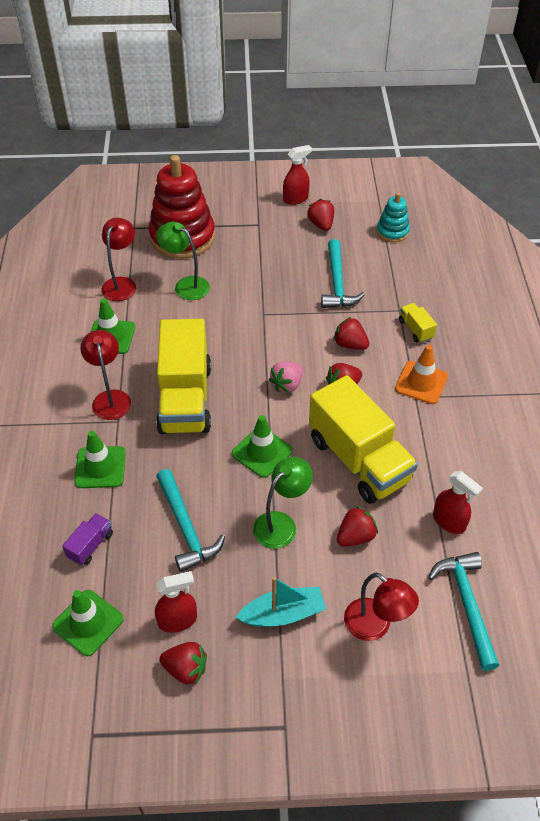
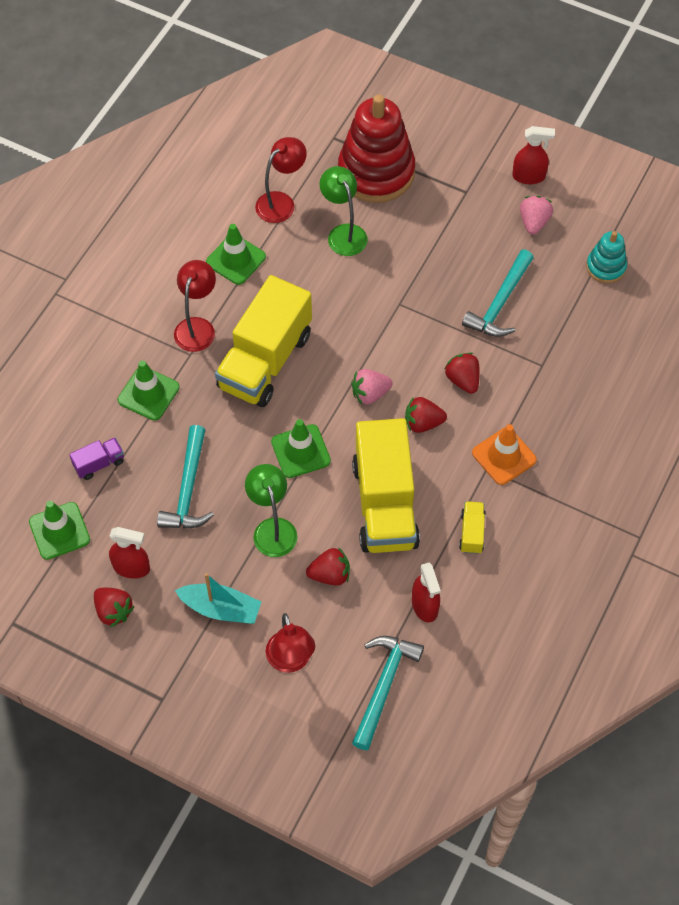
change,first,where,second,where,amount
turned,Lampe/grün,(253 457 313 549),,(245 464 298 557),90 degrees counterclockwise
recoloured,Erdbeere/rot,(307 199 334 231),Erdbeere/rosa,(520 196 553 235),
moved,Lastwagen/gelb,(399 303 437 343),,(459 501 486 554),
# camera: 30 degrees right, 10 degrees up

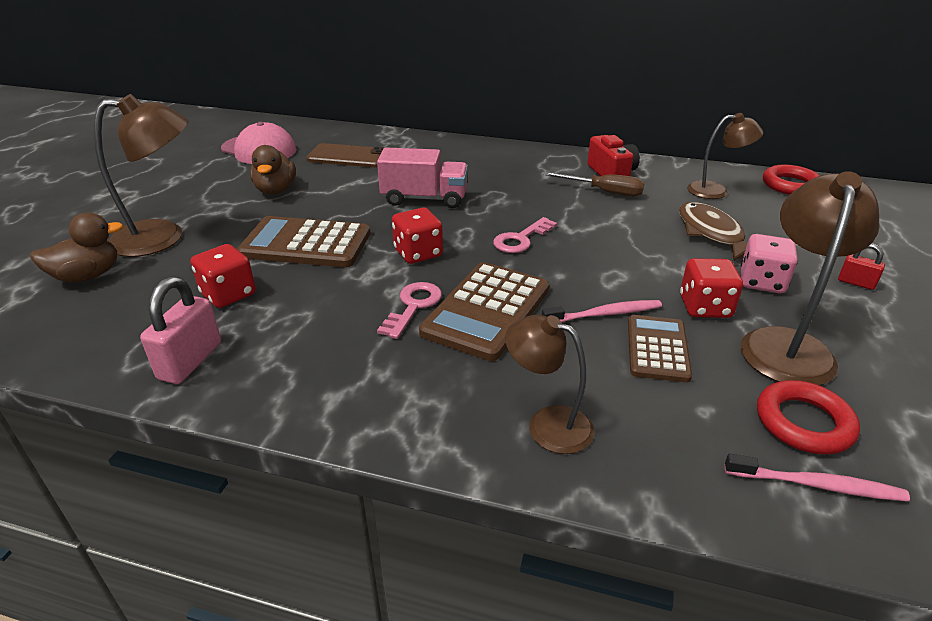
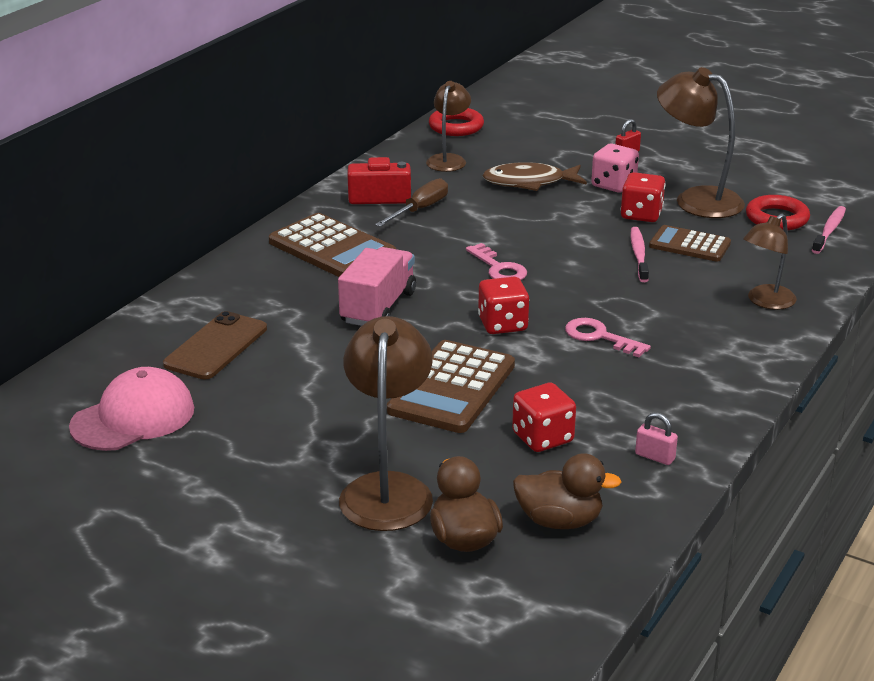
change,first,where,second,where,amount
resized,Vorhängeschloss/rosa,(140 276 221 384),,(635 412 678 465),x0.55
moved,Ente/braun,(250 145 296 194),,(513 453 621 529),
moved,Taschenrechner/braun,(419 262 549 361),,(269 213 396 277),
# camera: 75 degrees left, 5 degrees down

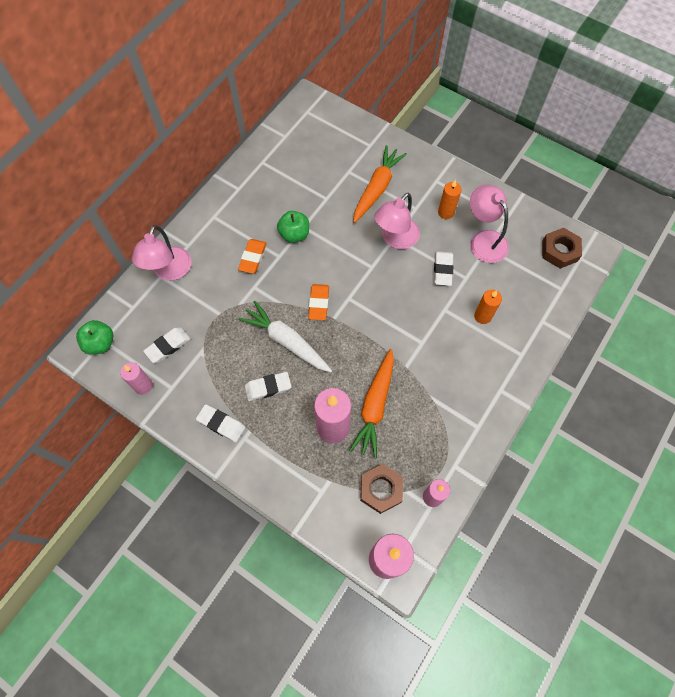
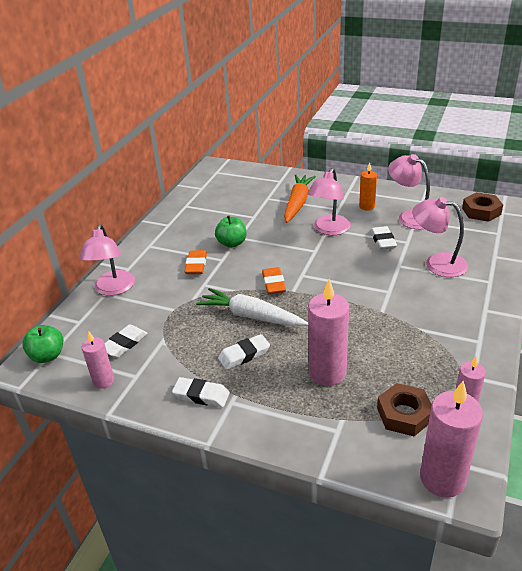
change,first,where,second,where,amount
removed,Karotte/orange,(349 349 394 458),,,
replaced,Kerze/orange,(474 289 502 324),Lampe/rosa,(412 197 468 277),
# camera: 10 degrees left, 30 degrees down

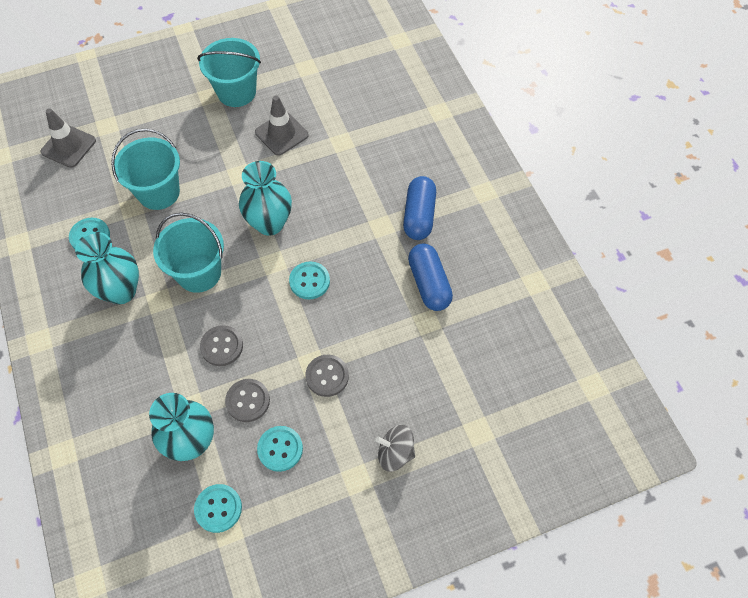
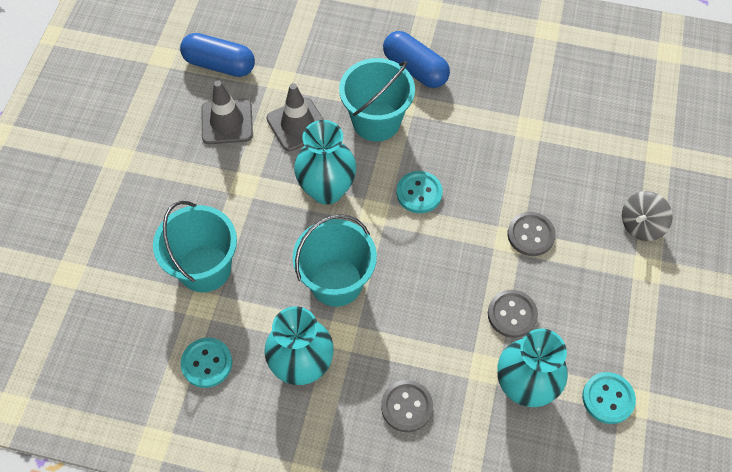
change,first,where,second,where,amount
moved,Leitkegel/grau,(41 108 96 168),,(266 83 324 151),
moved,Eimer/türkis,(197 38 261 107),,(339 58 415 142),
moved,Knopf/grau,(200 325 243 366),,(381 380 433 432),
removed,Knopf/türkis,(257 426 303 472),,,
moved,Kapsel/blau,(408 243 453 311),,(180 33 255 77),
# camera: 55 degrees left, 0 degrees up

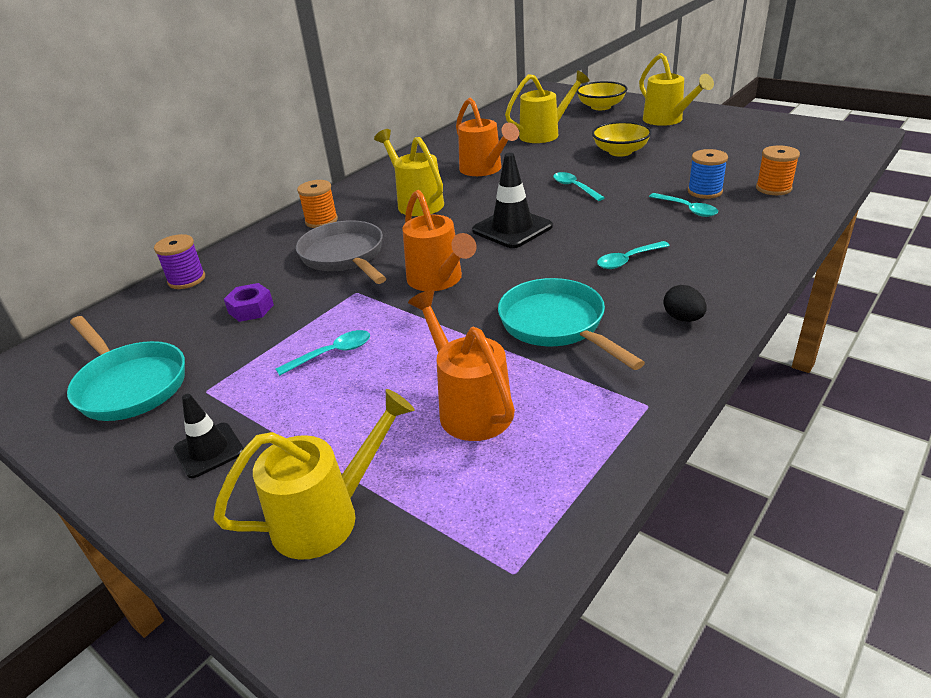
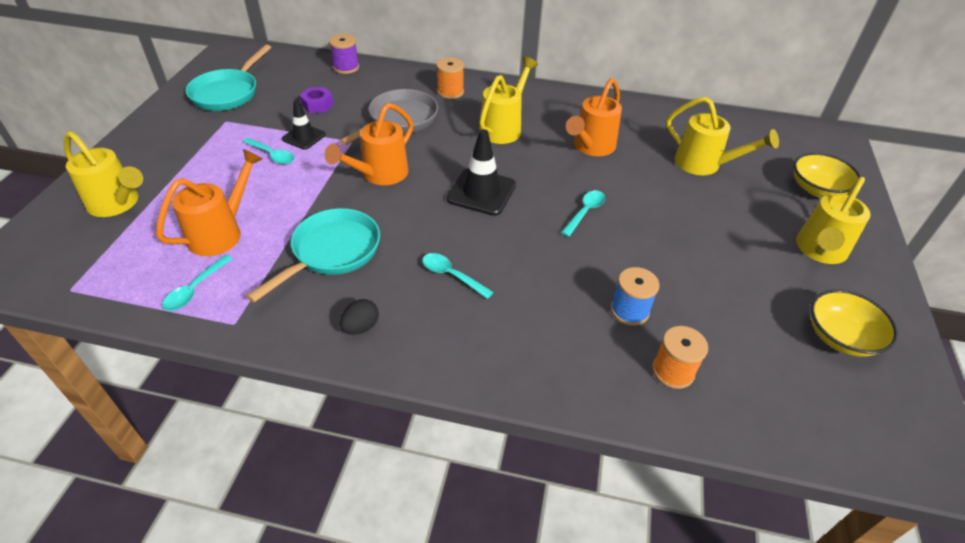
change,first,where,second,where,amount
moved,Leitkegel/schwarz,(174 394 244 478),,(282 100 326 150),
moved,Schüssel/gelb,(592 121 652 157),,(811 290 898 356),
moved,Löffel/türkis,(649 193 718 217),,(162 255 233 311),
# camera: 60 degrees right, 10 degrees up

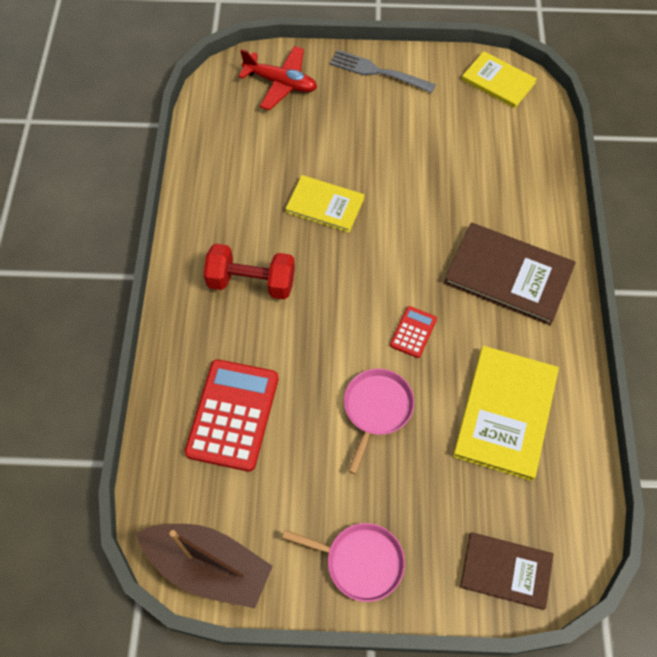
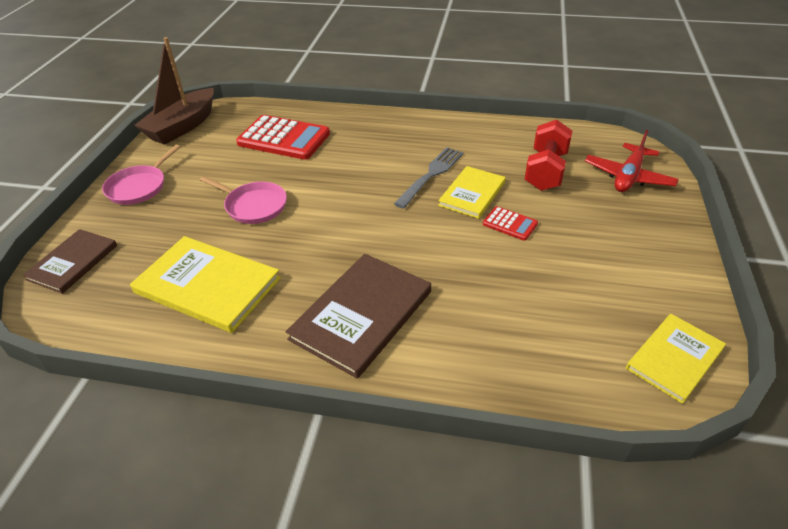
change,first,where,second,where,amount
moved,Hantel/rot,(203 243 295 300),,(524 120 572 191),
moved,Gabel/grau,(330 50 436 93),,(394 147 464 209),
moved,Taschenrechner/rot,(390 306 437 358),,(483 206 538 241),
# camera: 100 degrees right, 20 degrees down

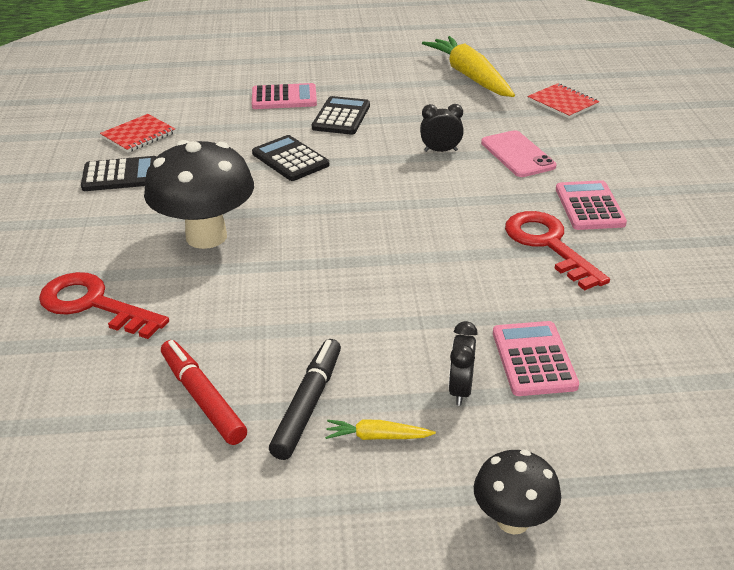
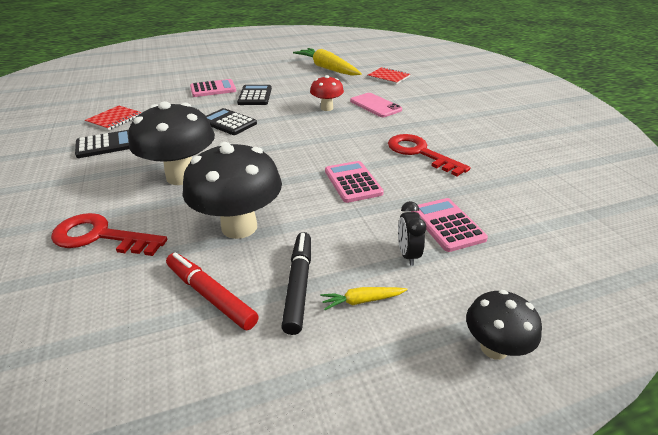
change,first,where,second,where,amount
replaced,Wecker/schwarz,(420 104 464 152),Pilz/rot,(310 75 344 111),
moved,Taschenrechner/rosa,(556 180 627 230),,(325 161 384 203),
added,,,Pilz/schwarz,(182 142 282 239),
# camera: 15 degrees left, 0 degrees up

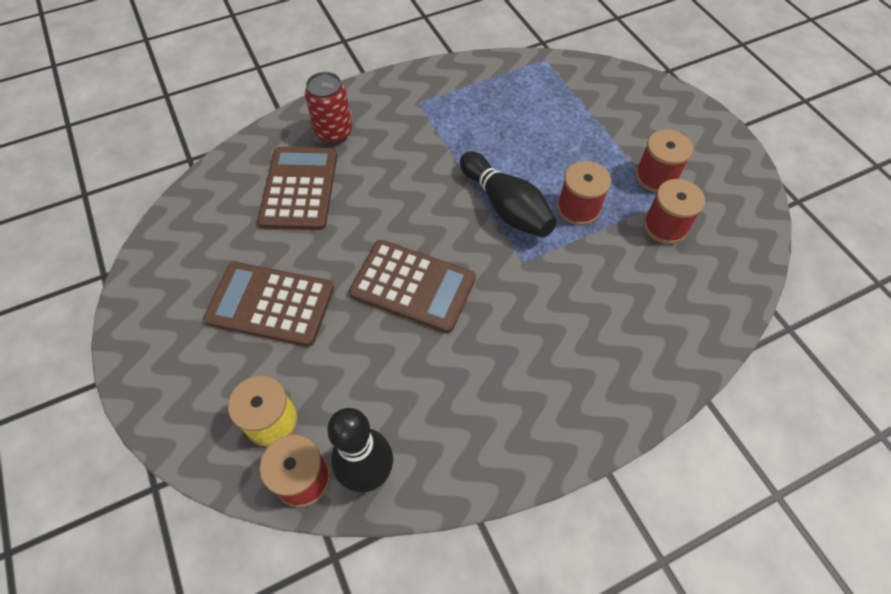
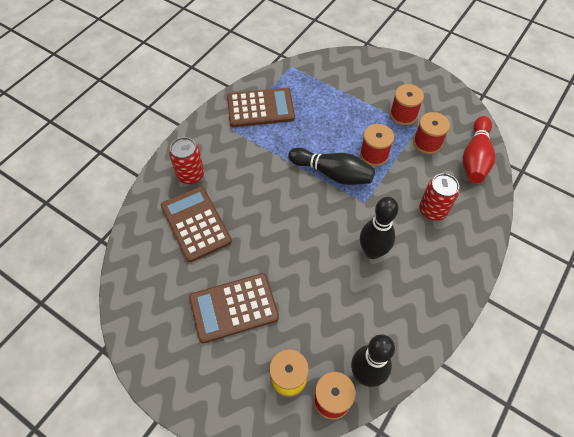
change,first,where,second,where,amount
moved,Taschenrechner/braun,(349 240 476 333),,(227 88 295 127),
added,,,Bowlingkegel/schwarz,(360 197 399 259),
added,,,Dose/rot,(419 173 460 221),
added,,,Bowlingkegel/rot,(463 116 495 183),
# camera: 30 degrees left, 0 degrees up

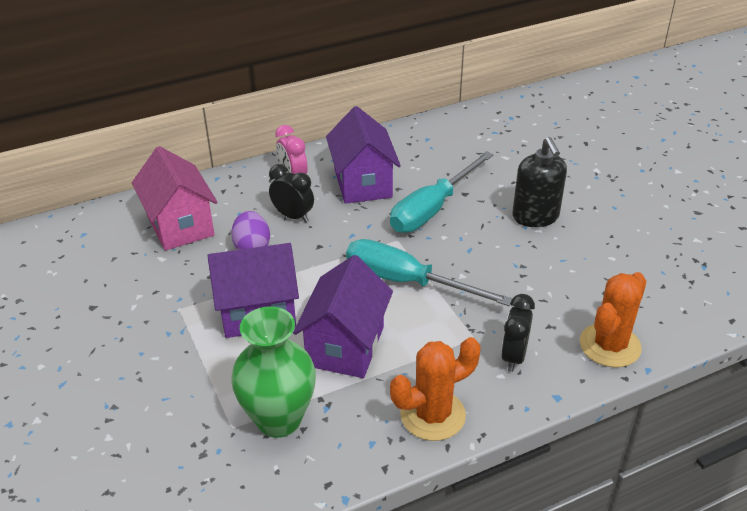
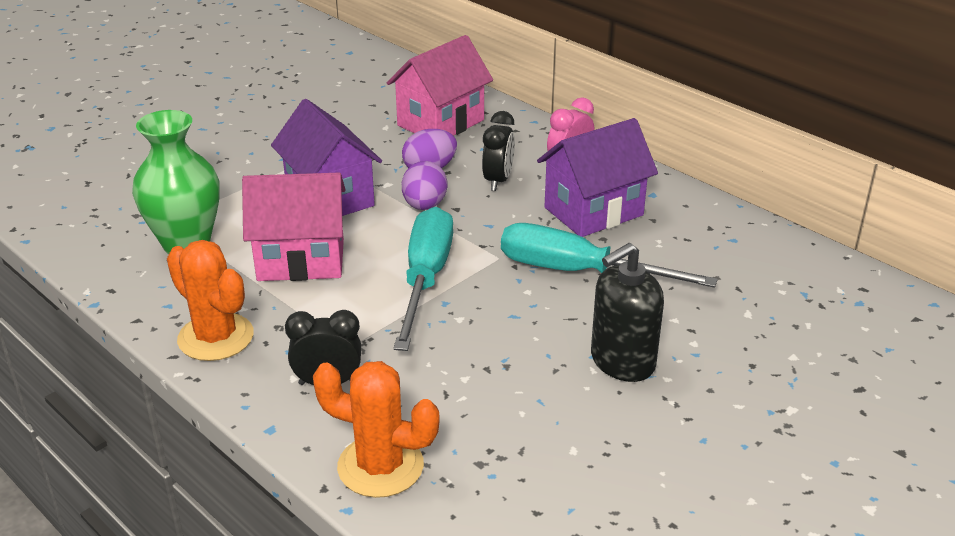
change,first,where,second,where,amount
recoloured,Haus/lila,(293 255 393 378),Haus/rosa,(242 173 346 281),
added,,,Ei/lila,(402 161 447 210),
# camera: 70 degrees right, 5 degrees down

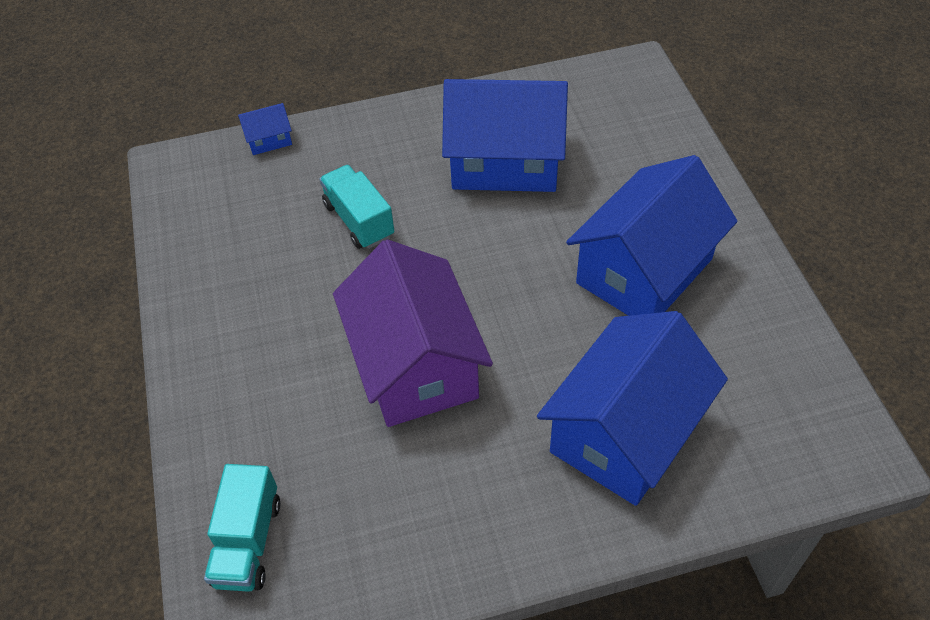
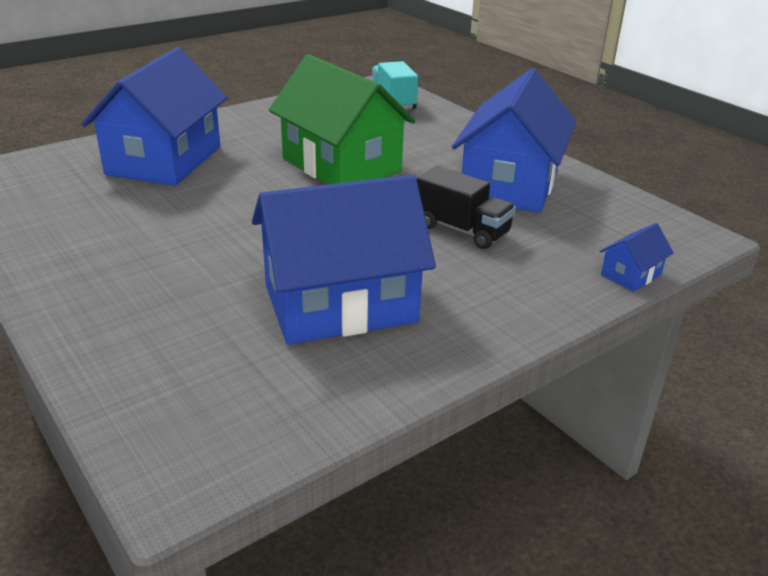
change,first,where,second,where,amount
recoloured,Lastwagen/türkis,(319 165 394 249),Lastwagen/schwarz,(417 166 516 249),
recoloured,Haus/lila,(333 239 493 427),Haus/grün,(269 55 416 185),
moved,Haus/blau,(566 155 737 316),,(452 68 576 213),
# camera: 155 degrees right, 20 degrees down

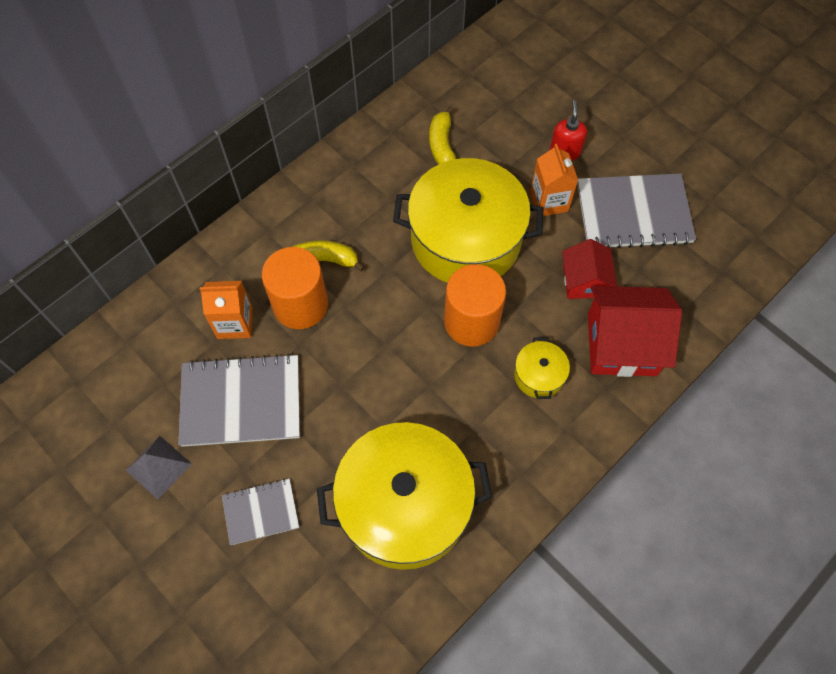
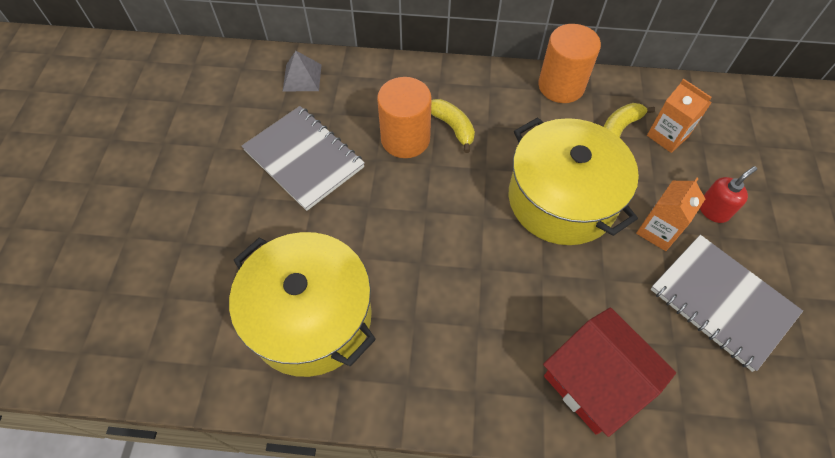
change,first,where,second,where,amount
moved,Pyramide/grau,(126 436 192 499),,(283 51 322 91),
moved,Getränkekarton/orange,(200 281 253 339),,(647 79 712 153),
removed,Notizbuch/grau,(222 478 299 545),,,
moved,Vollzylinder/orange,(444 264 506 347),,(538 24 601 103),
removed,Kochtopf/gelb,(514 337 570 399),,,
removed,Haus/rot,(562 239 617 299),,,
# camera: 50 degrees right, 5 degrees down

